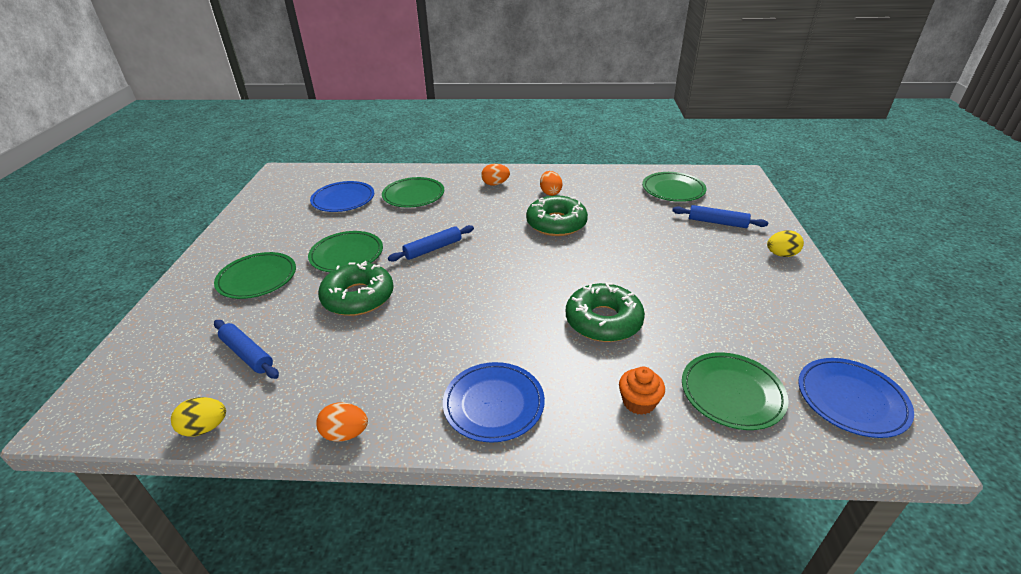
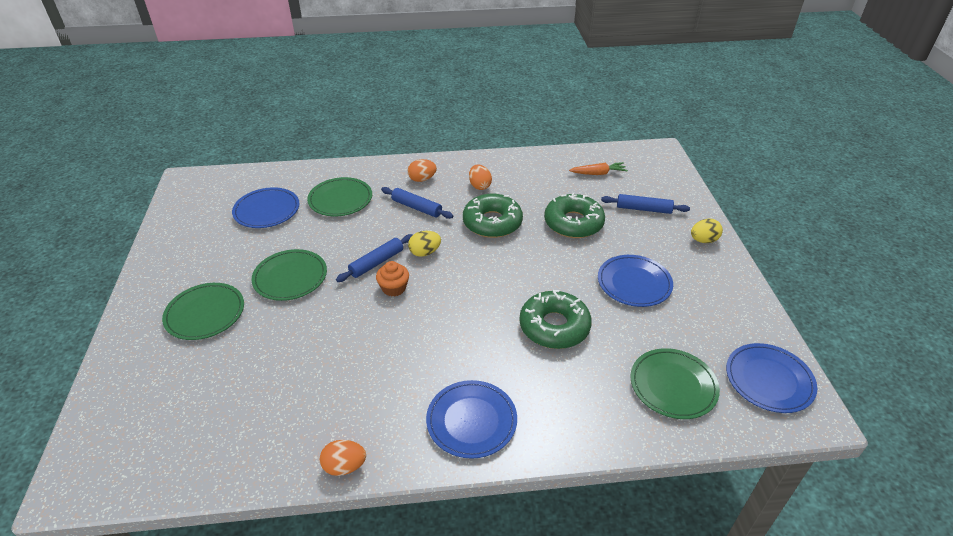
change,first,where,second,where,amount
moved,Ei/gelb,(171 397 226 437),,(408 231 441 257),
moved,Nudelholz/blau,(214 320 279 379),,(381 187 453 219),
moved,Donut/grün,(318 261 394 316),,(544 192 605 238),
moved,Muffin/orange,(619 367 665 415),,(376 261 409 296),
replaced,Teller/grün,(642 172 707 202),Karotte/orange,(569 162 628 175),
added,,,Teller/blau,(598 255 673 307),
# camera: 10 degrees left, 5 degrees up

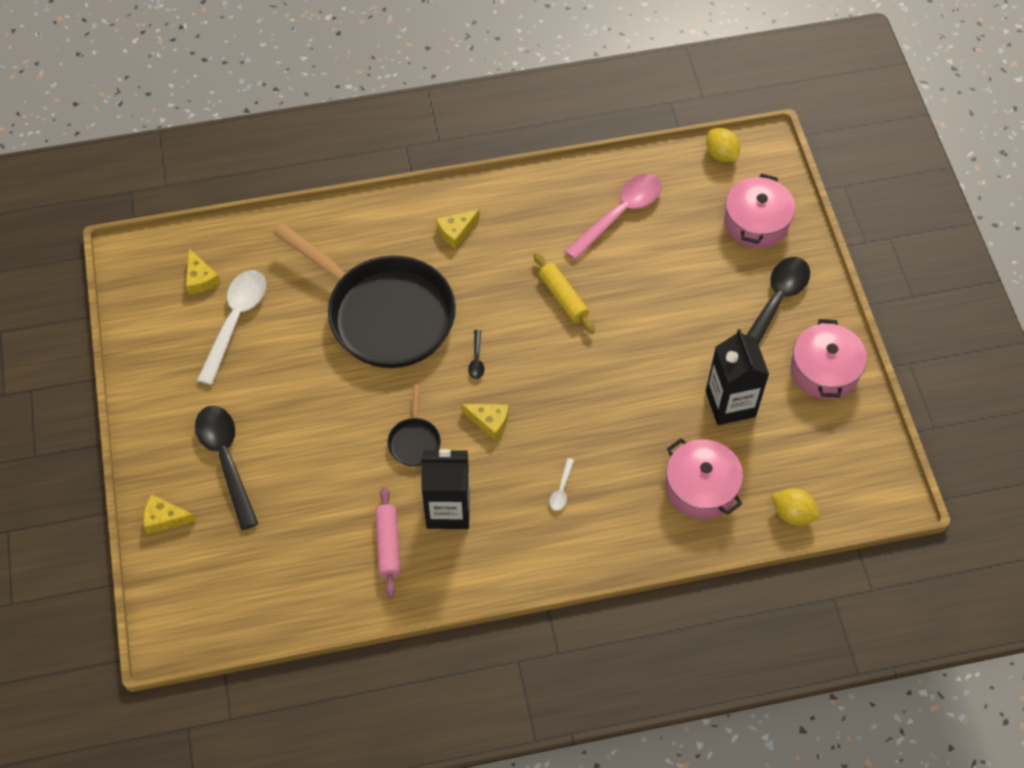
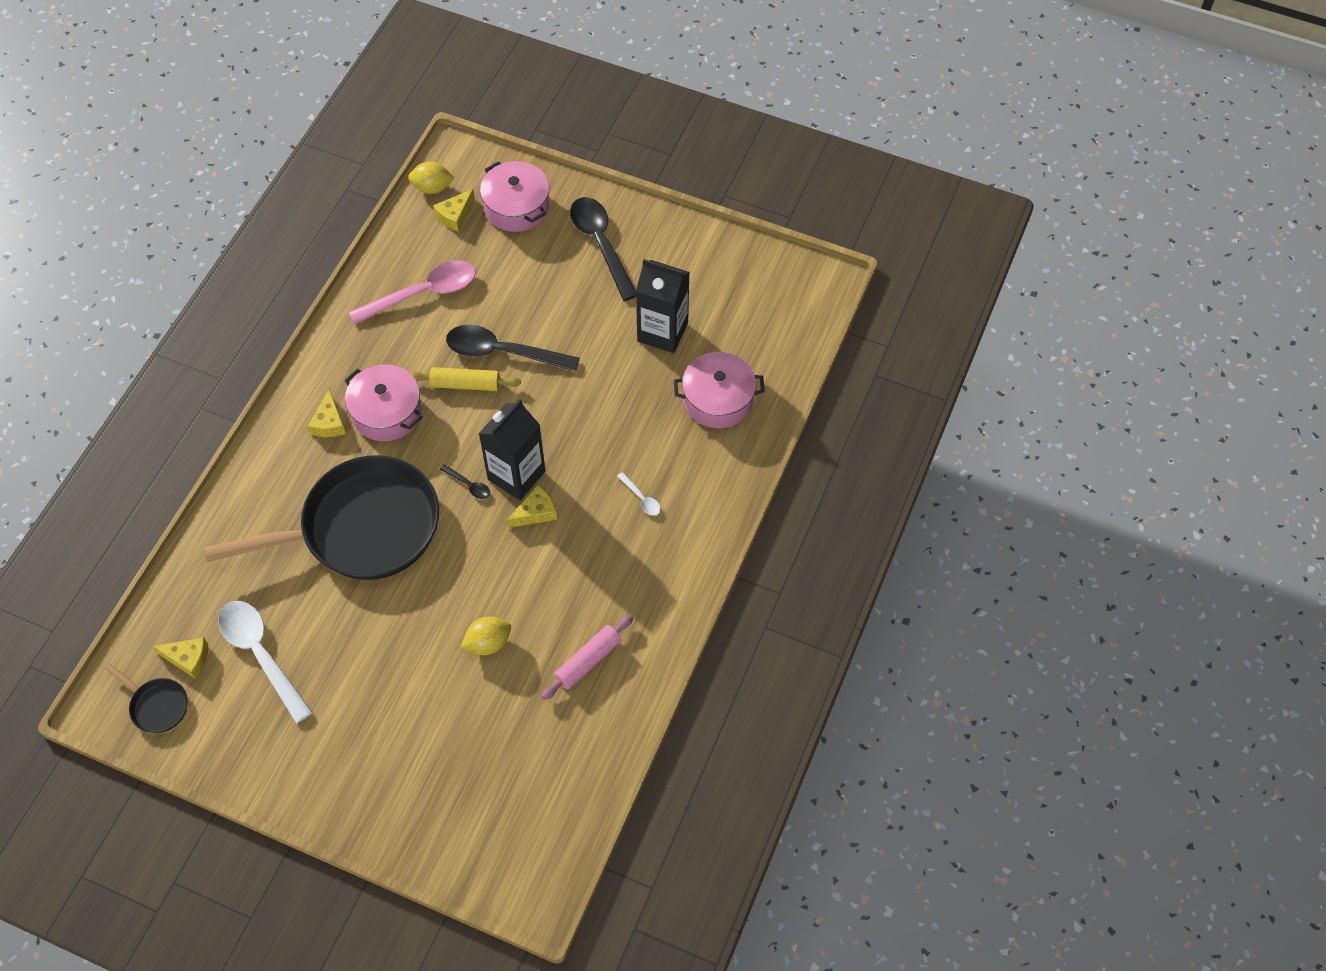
change,first,where,second,where,amount
moved,Käse/gelb,(144 495 196 534),,(433 189 475 232),
moved,Löffel/schwarz,(195 405 258 530),,(446 325 580 372),
turned,Nudelholz/rosa,(375 487 400 597),,(542 615 633 700),75 degrees counterclockwise
moved,Pfanne/schwarz,(387 384 441 467),,(106 664 188 733),
moved,Getränkekarton/schwarz,(421 449 470 529),,(479 399 545 500),
turned,Löffel/rosa,(564 174 662 260),,(349 260 476 324),75 degrees clockwise
moved,Zitrone/gelb,(771 488 819 525),,(461 616 511 655),
moved,Kochtopf/rosa,(791 319 867 399),,(344 364 422 441),
# camera: 55 degrees left, 0 degrees up

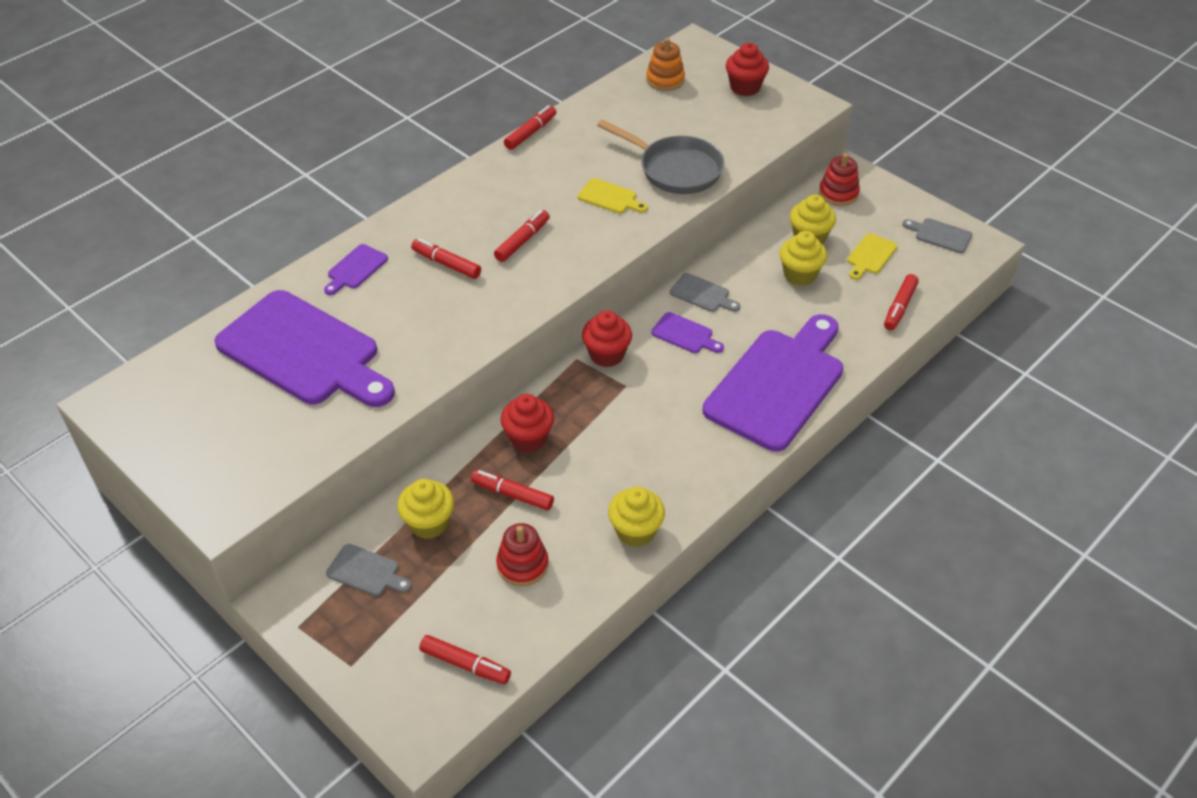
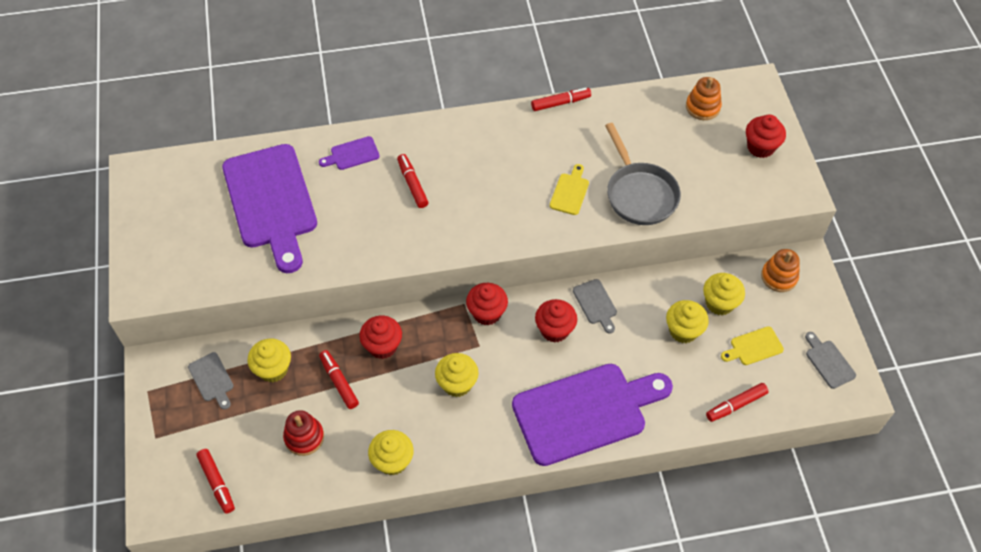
change,first,where,second,where,amount
removed,Filzstift/rot,(494 210 550 262),,,
turned,Schneidebrett/gelb,(578 178 648 213),,(550 164 589 215),135 degrees counterclockwise
replaced,Schneidebrett/lila,(651 312 724 353),Muffin/rot,(535 299 577 343),
recoloured,Stapelspielzeug/rot,(819 153 860 206),Stapelspielzeug/orange,(761 249 800 292),
added,,,Muffin/gelb,(435 353 478 397),
# camera: 35 degrees right, 10 degrees up

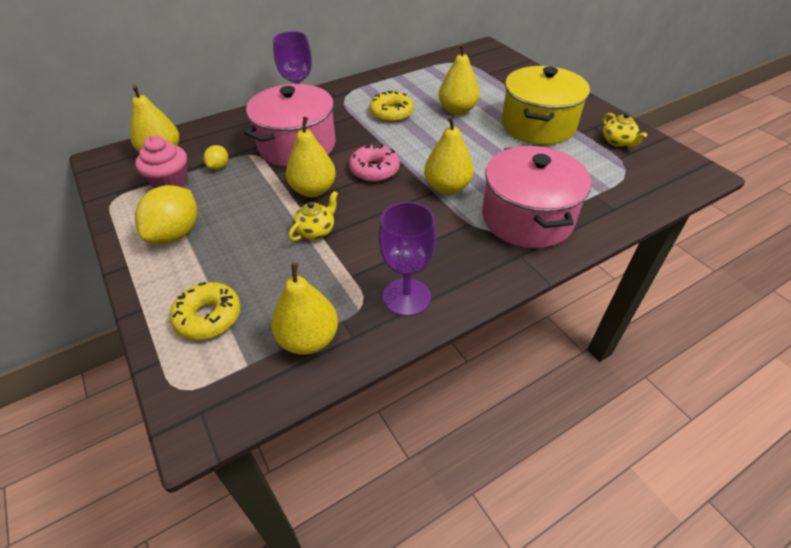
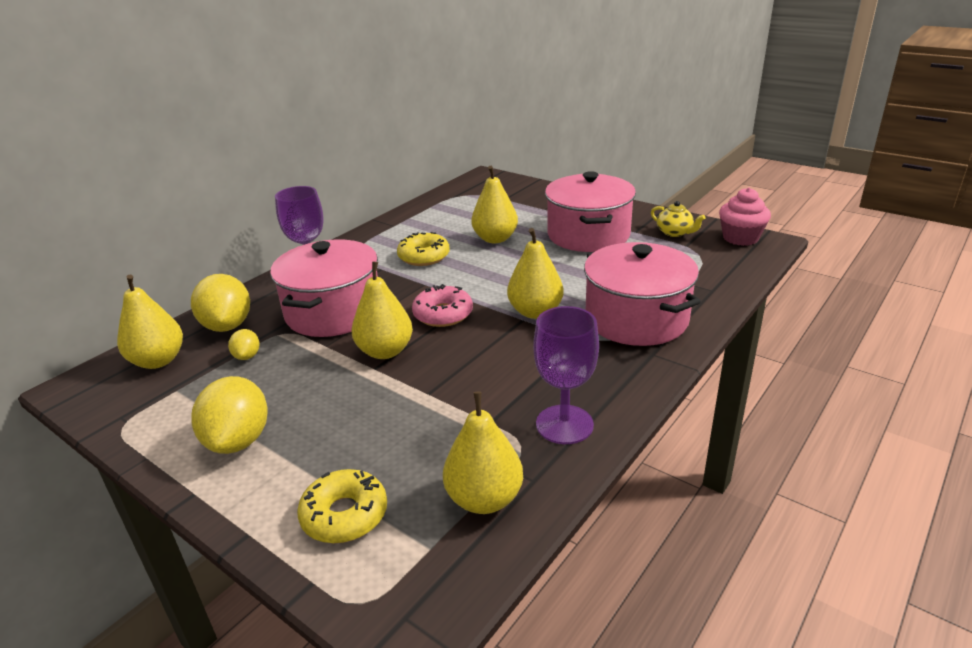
change,first,where,second,where,amount
moved,Muffin/rosa,(135 136 188 188),,(719 187 771 246),
removed,Teekanne/gelb,(288 191 338 241),,,
recoloured,Kochtopf/gelb,(501 66 590 145),Kochtopf/rosa,(545 171 636 252),
added,,,Zitrone/gelb,(191 274 250 332),
# camera: 20 degrees left, 15 degrees down

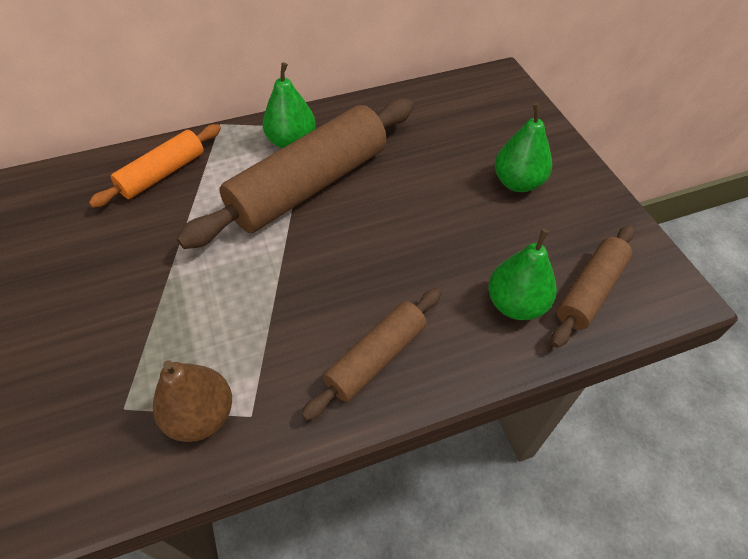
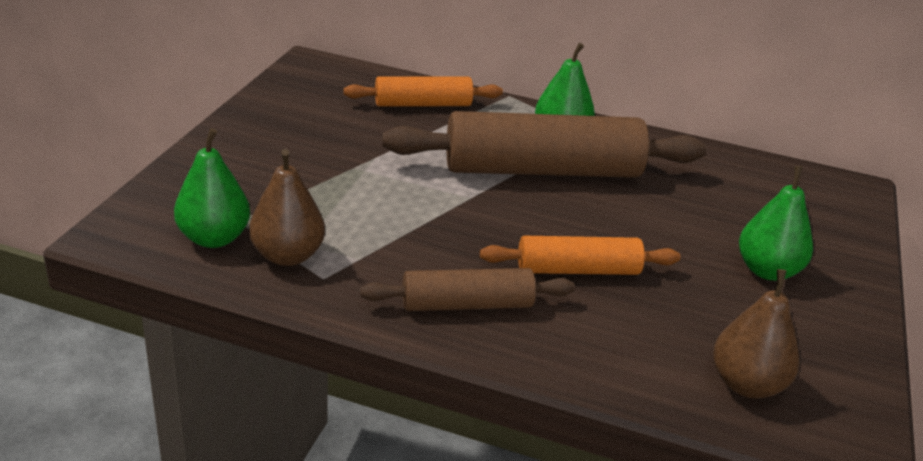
change,first,where,second,where,amount
moved,Birne/grün,(488 229 557 320),,(174 128 250 248),
replaced,Nudelholz/braun,(551 225 634 348),Birne/braun,(713 269 800 399),
added,,,Nudelholz/orange,(480 236 681 275),
# camera: 35 degrees right, 20 degrees down

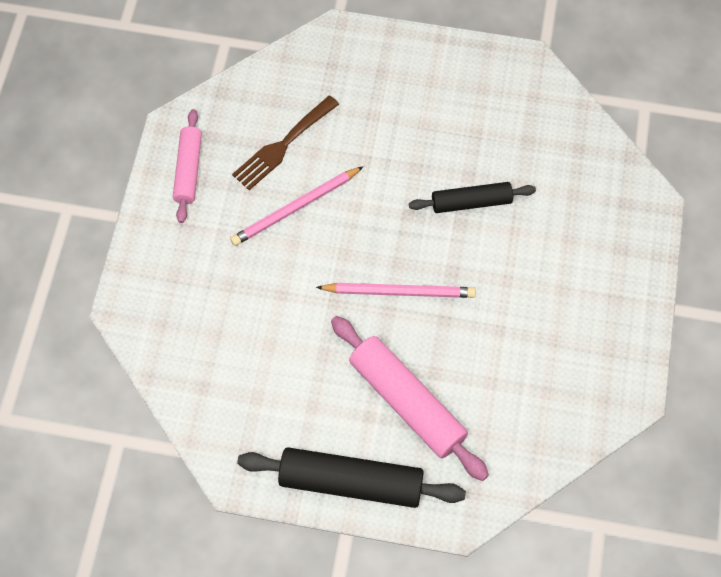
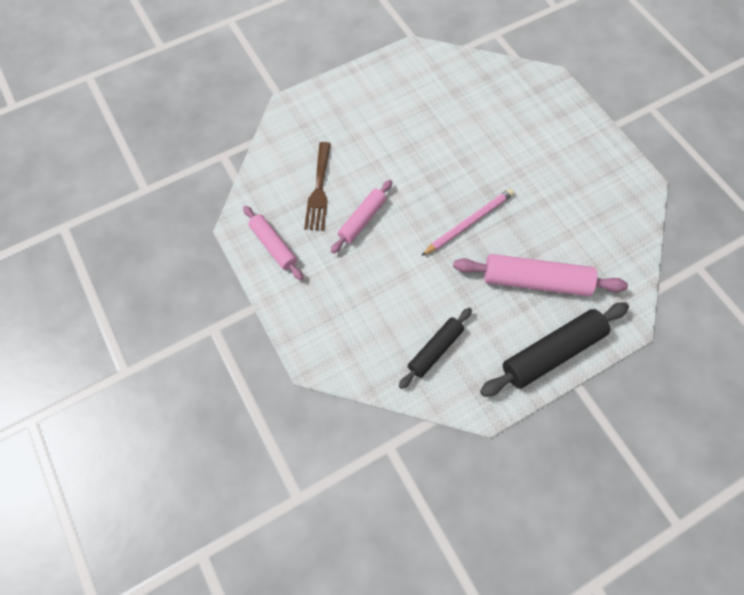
change,first,where,second,where,amount
replaced,Bleistift/rosa,(230 167 363 246),Nudelholz/rosa,(331 180 392 254),
moved,Nudelholz/schwarz,(409 182 536 213),,(399 308 472 389),
# camera: 40 degrees left, 0 degrees up

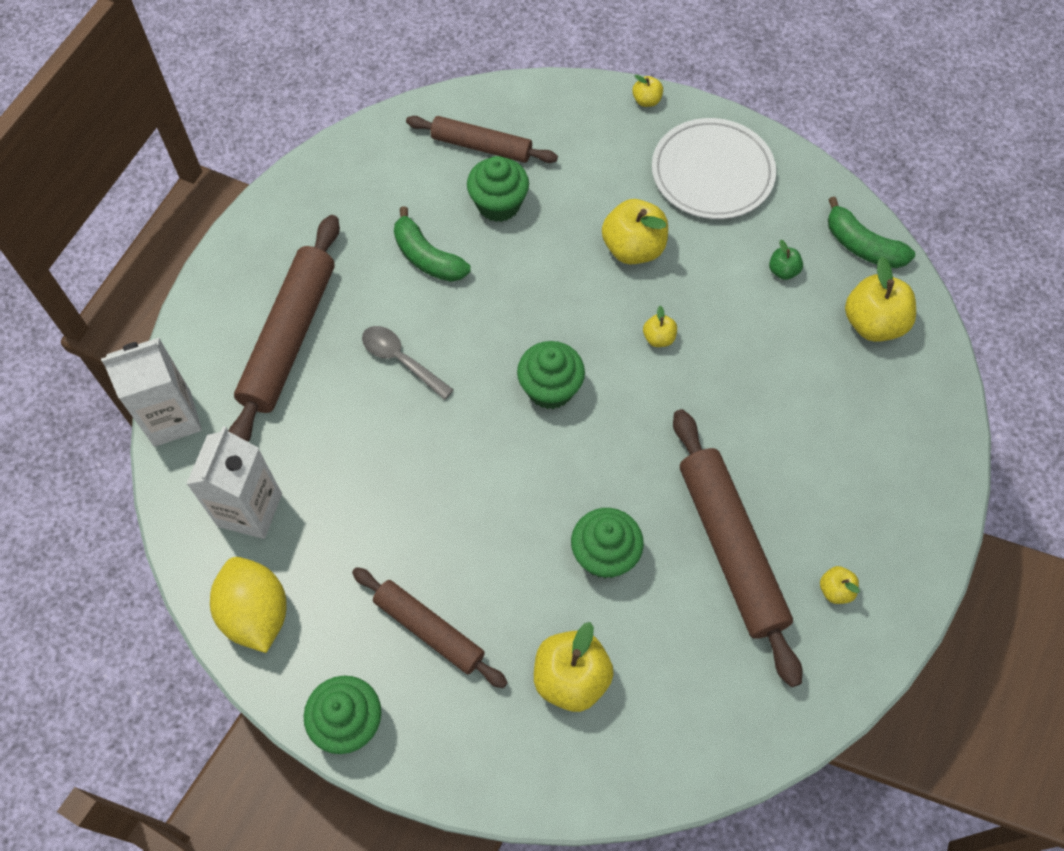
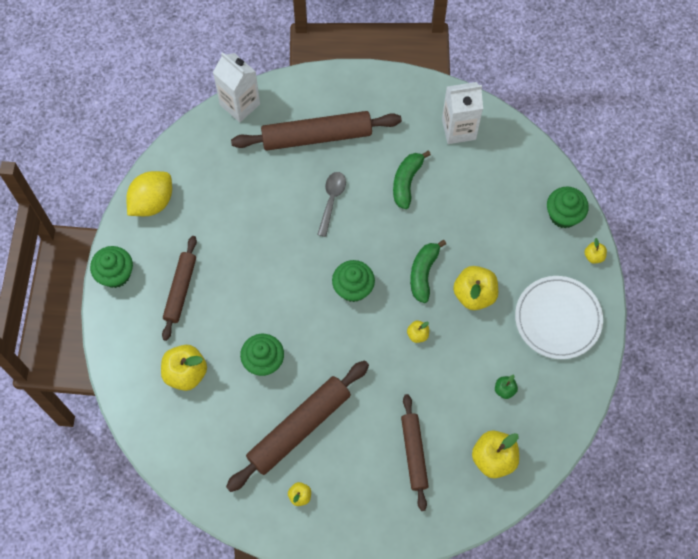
change,first,where,second,where,amount
moved,Getränkekarton/weiß,(186 426 282 539),,(442 82 483 144),
moved,Nudelholz/braun,(406 116 558 163),,(401 394 429 511),
moved,Muffin/grün,(467 156 529 222),,(547 187 589 228),
moved,Banane/grün,(828 197 915 268),,(410 240 446 303),
# camera: 65 degrees right, 5 degrees up

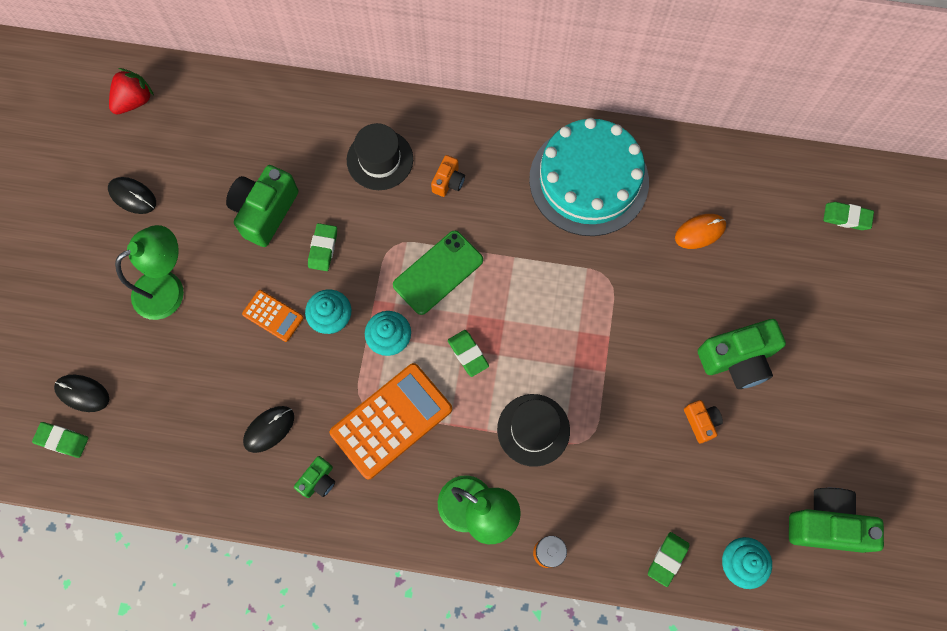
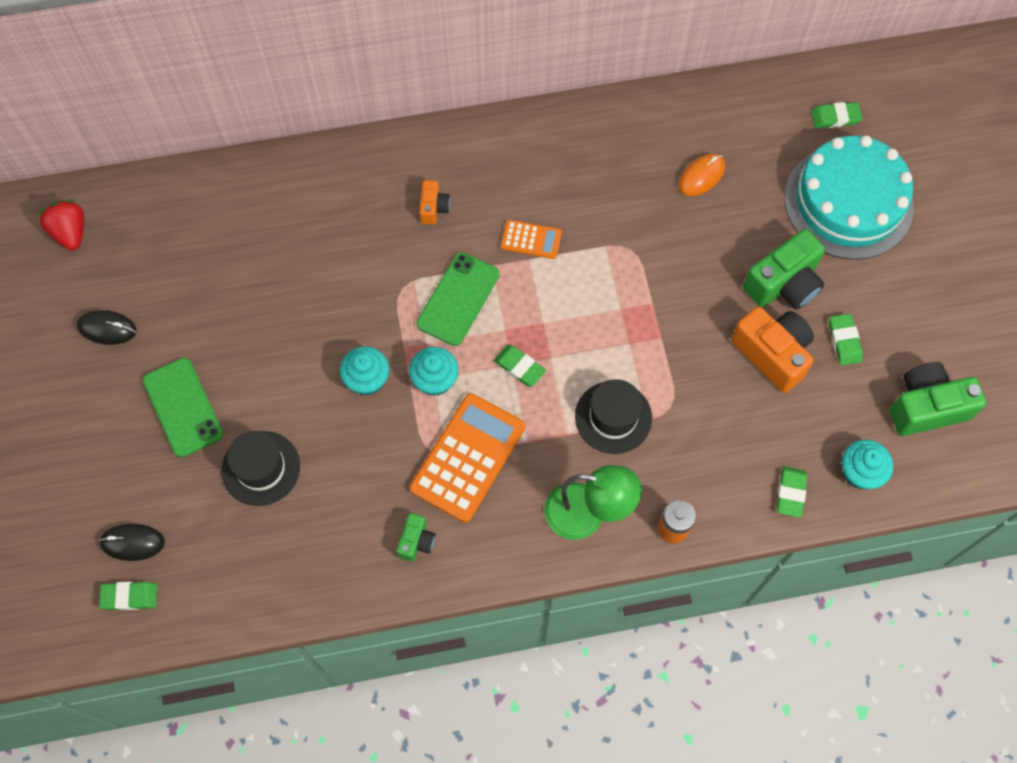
change,first,where,second,where,amount
turned,Erdbeere/rot,(109 68 154 114),,(37 199 84 250),45 degrees counterclockwise
replaced,Lampe/grün,(115 225 184 320),Handy/grün,(143 358 223 457),
removed,Kamera/grün,(226 165 298 247),,,
moved,Taschenrechner/orange,(242 290 304 342),,(501 220 562 259),
removed,Computermaus/schwarz,(243 406 294 453),,,
moved,Radiergummi/grün,(308 223 337 271),,(829 314 863 365),
moved,Hut/schwarz,(347 123 413 190),,(222 431 300 506),
moved,Kuchen/türkis,(529 118 649 236),,(785 136 914 260),
resized,Kamera/orange,(684 400 723 443),,(731 307 814 393),x1.94
# camera: 20 degrees left, 5 degrees down

